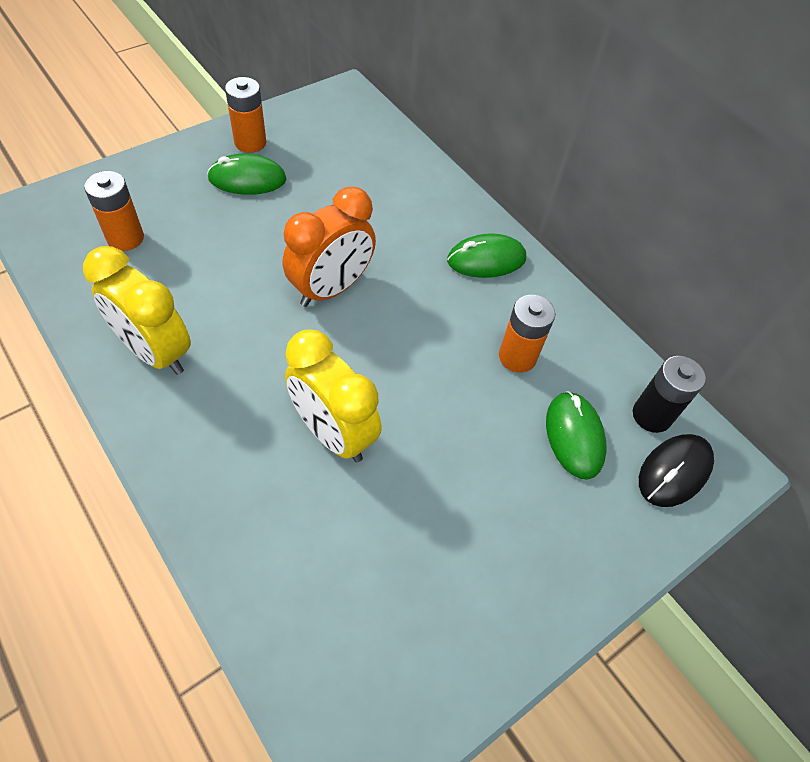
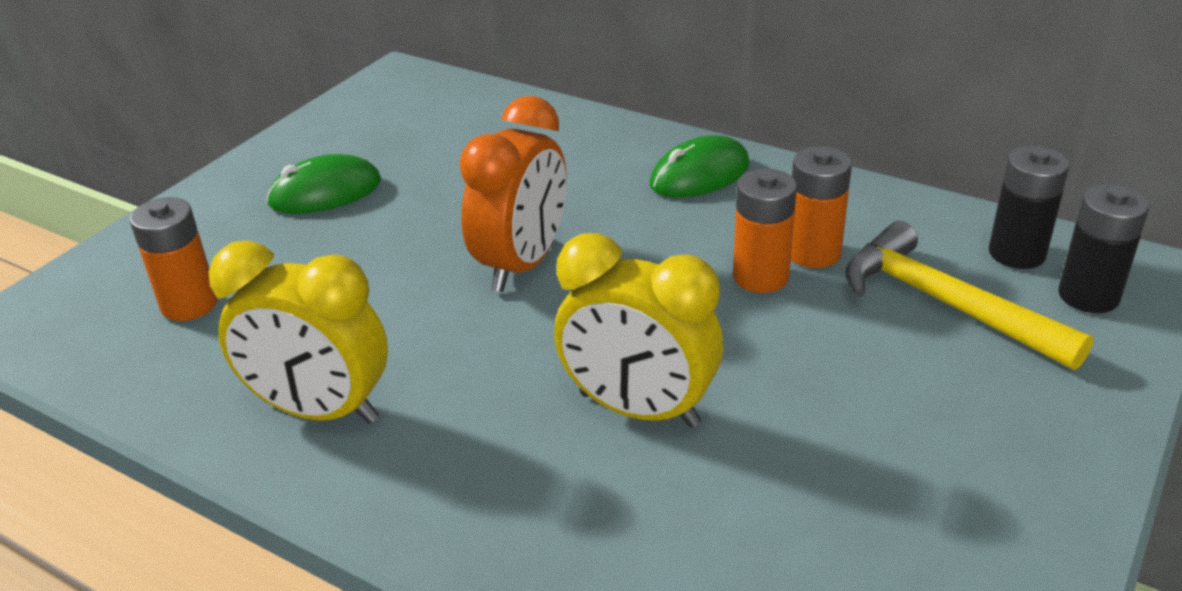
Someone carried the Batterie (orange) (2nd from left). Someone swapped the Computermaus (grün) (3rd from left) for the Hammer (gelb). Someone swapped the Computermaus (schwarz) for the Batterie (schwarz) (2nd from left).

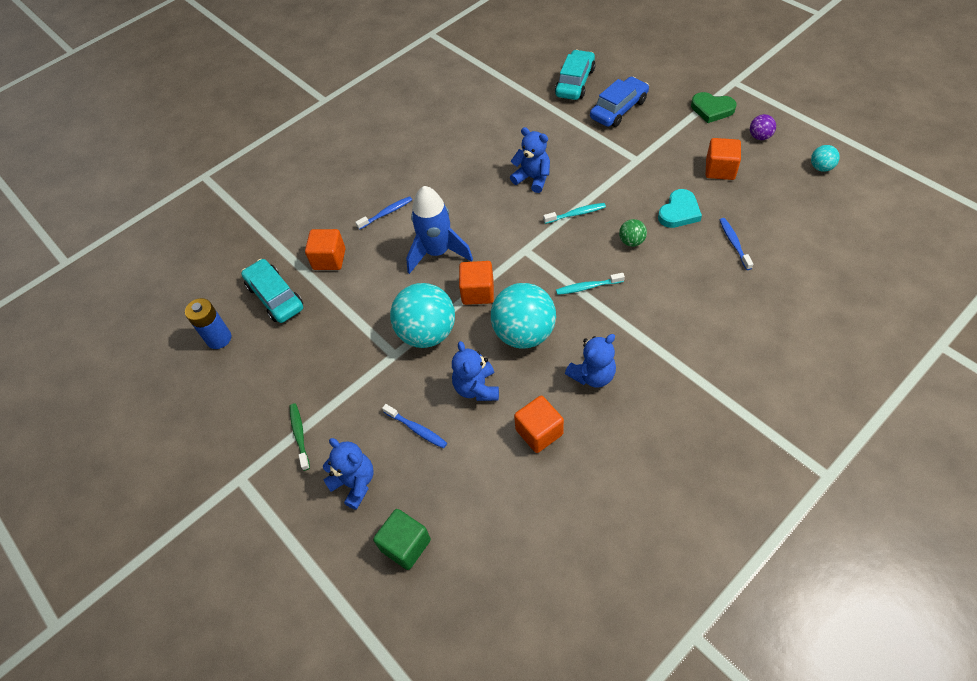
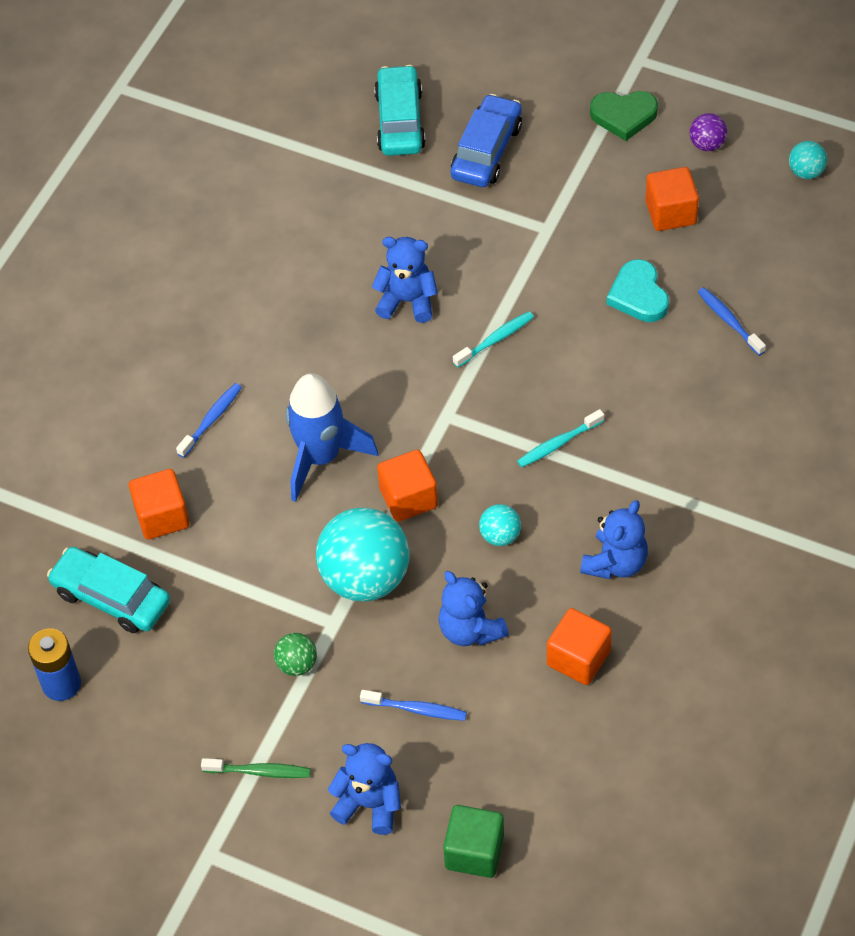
Someone carried the Ball (grün). Someone rotated the Zahnbürste (grün) by 135 degrees clockwise. Someone rotated the Herz (türkis) by 150 degrees clockwise. Someone scaled the Ball (türkis) (2nd from left) by 0.46.

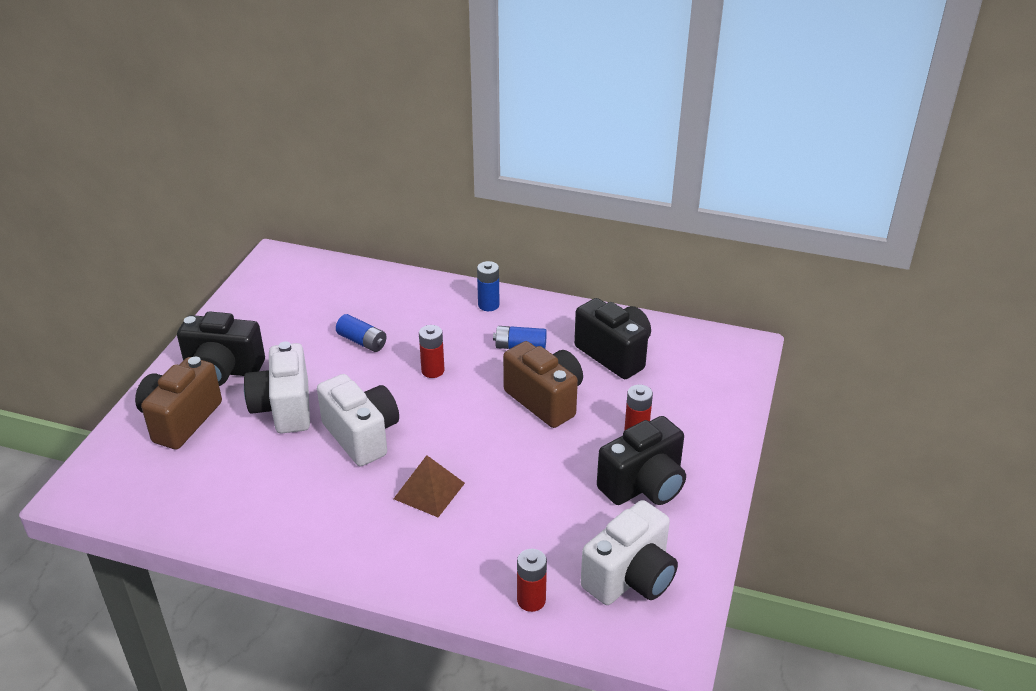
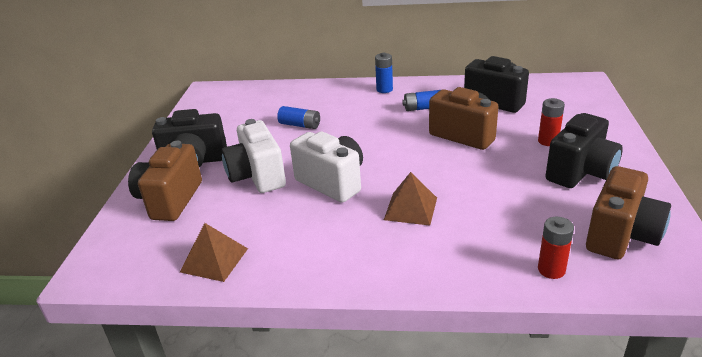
Someone took away the Batterie (rot) (1st from left). Someone put down the Pyramide (braun) (1st from left). Someone repainted the Kamera (weiß) (3rd from left), which became the Kamera (braun) (3rd from left).

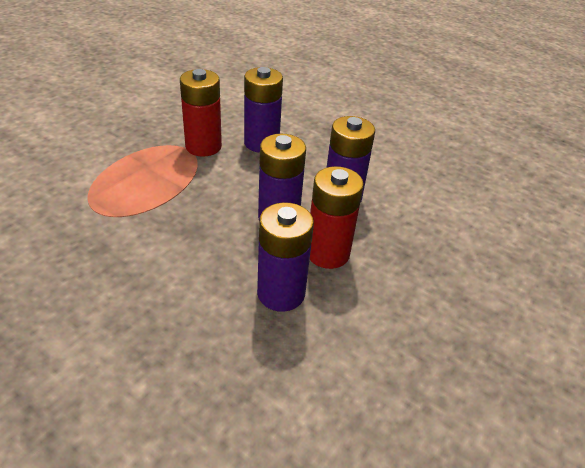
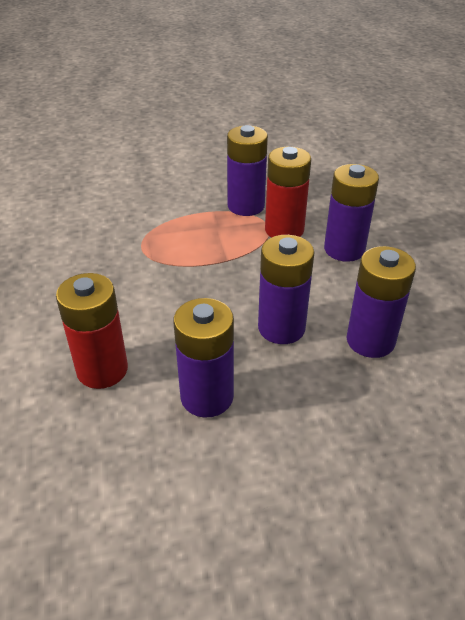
Someone put down the Batterie (lila) (2nd from left). Someone carried the Batterie (rot) (2nd from left in the first image).

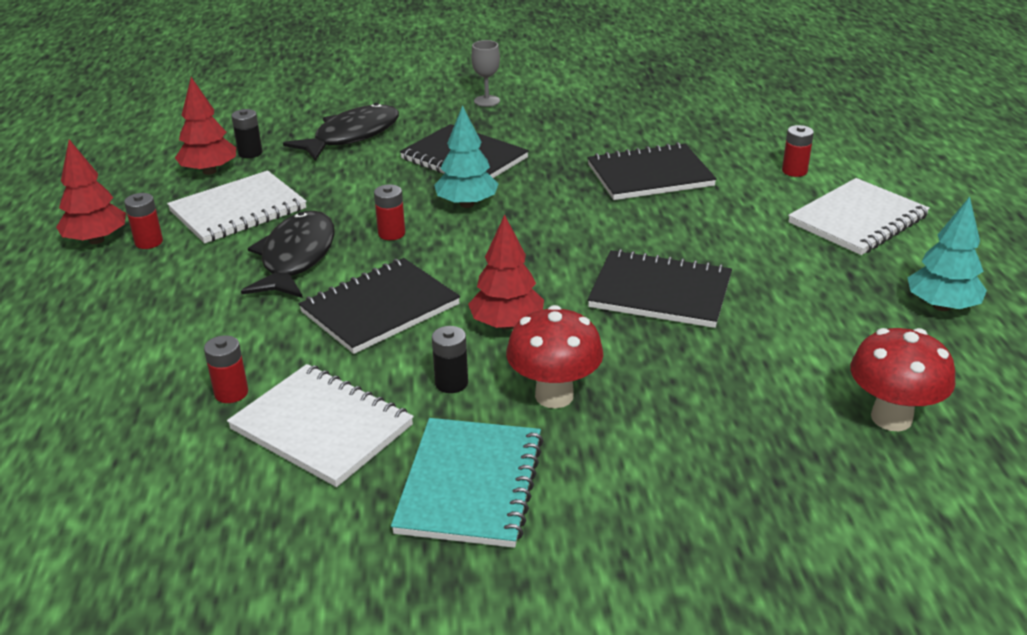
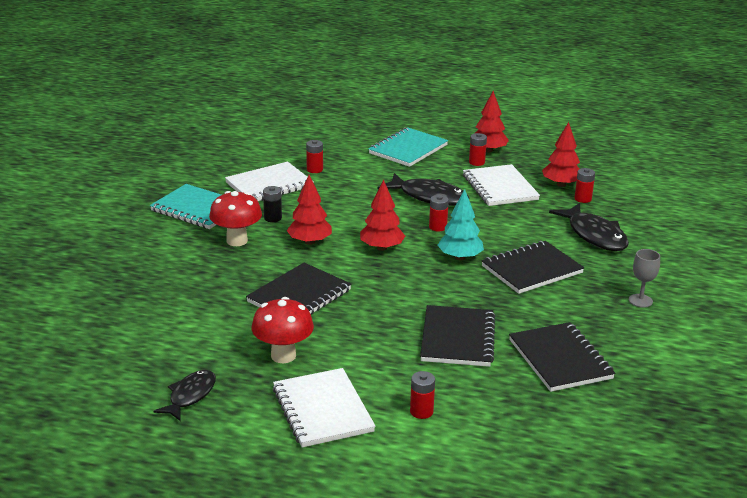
Someone put down the Baum (rot) (2nd from left). Someone put down the Notizbuch (türkis) (2nd from left). Someone carried the Notizbuch (schwarz) (1st from left in the first image). Someone carried the Pilz (rot) (2nd from left). Someone swapped the Baum (türkis) (2nd from left) for the Fisch (schwarz) (1st from left). Someone repainted the Batterie (schwarz) (1st from left), which became the Batterie (rot) (5th from left).

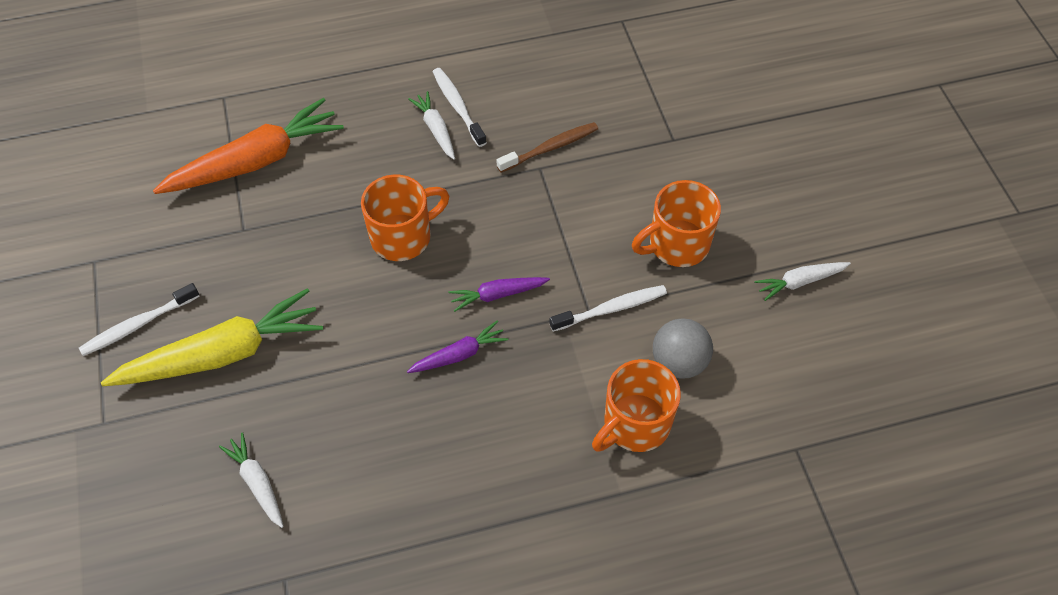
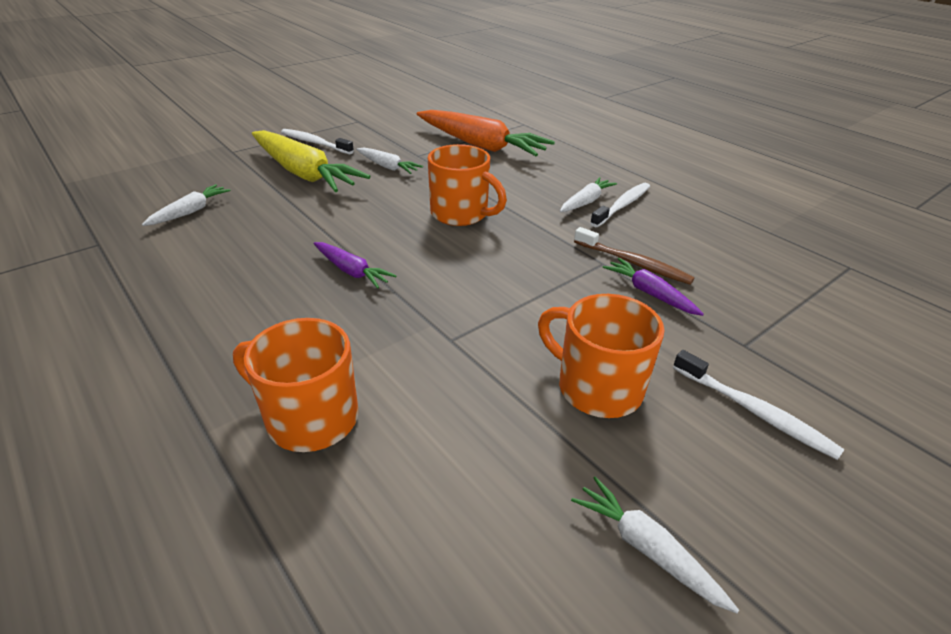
Someone took away the Ball (grau). Someone put down the Karotte (weiß) (2nd from left). Someone carried the Karotte (lila) (2nd from left). Someone carried the Zahnbürste (weiß) (3rd from left).

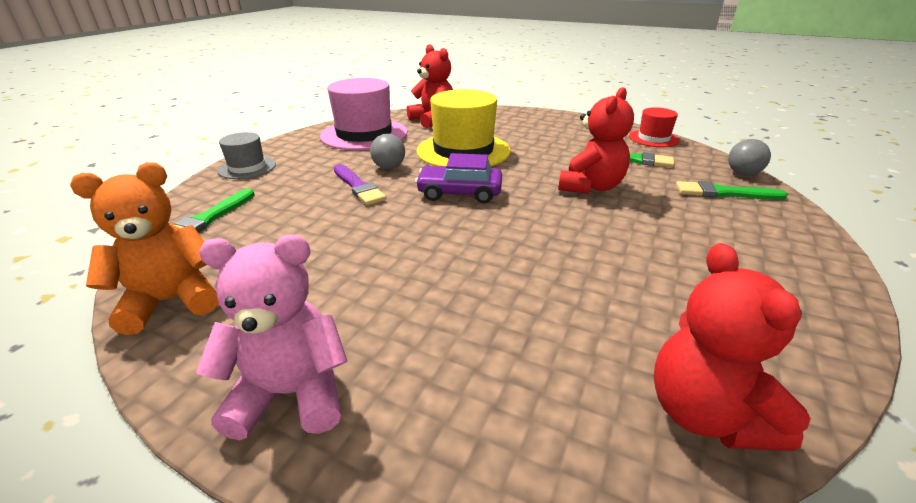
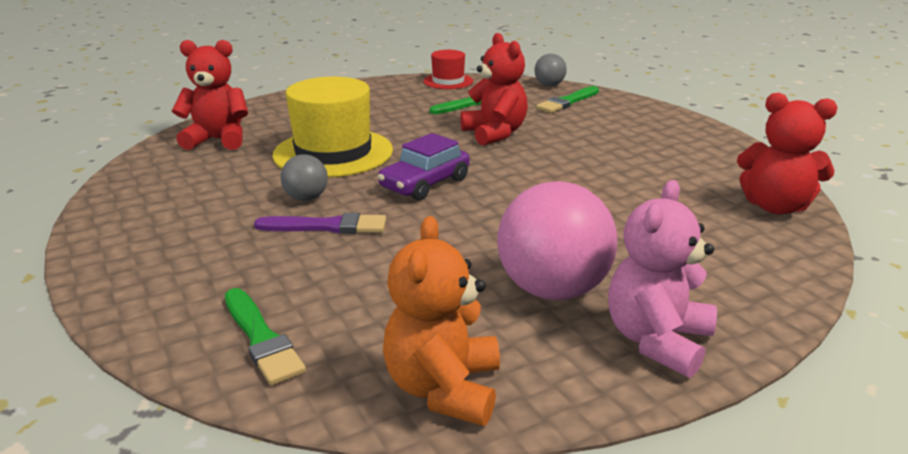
Someone took away the Hut (grau). Someone took away the Hut (rosa). Someone put down the Ball (rosa).

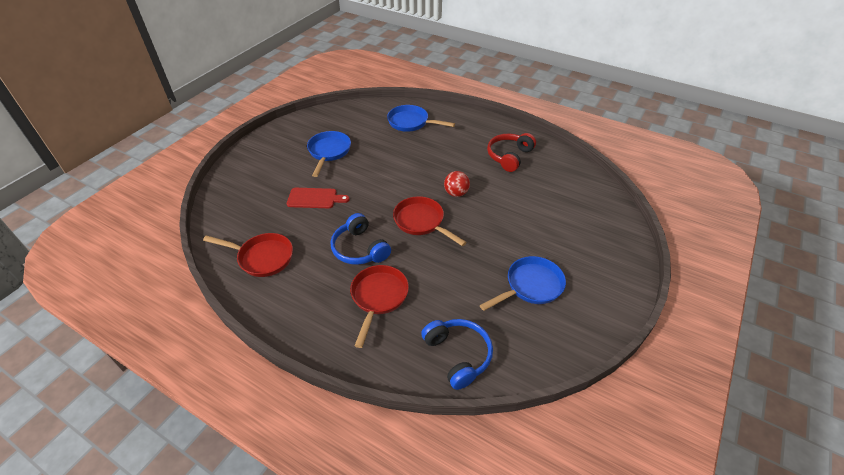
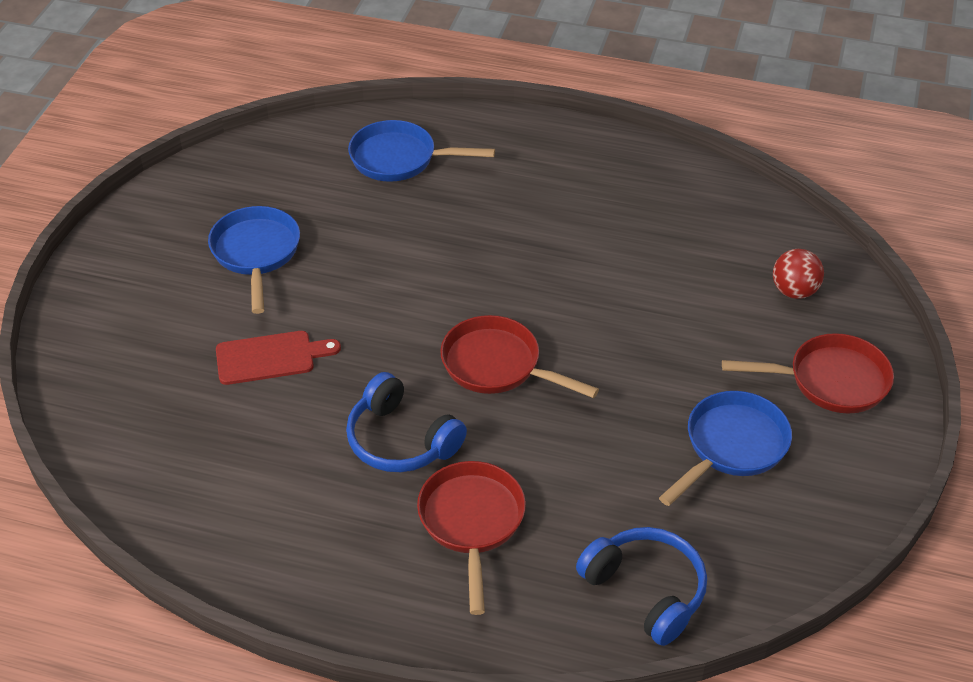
Someone took away the Kopfhörer (rot). Someone carried the Pfanne (rot) (1st from left in the first image). Someone carried the Ball (rot).

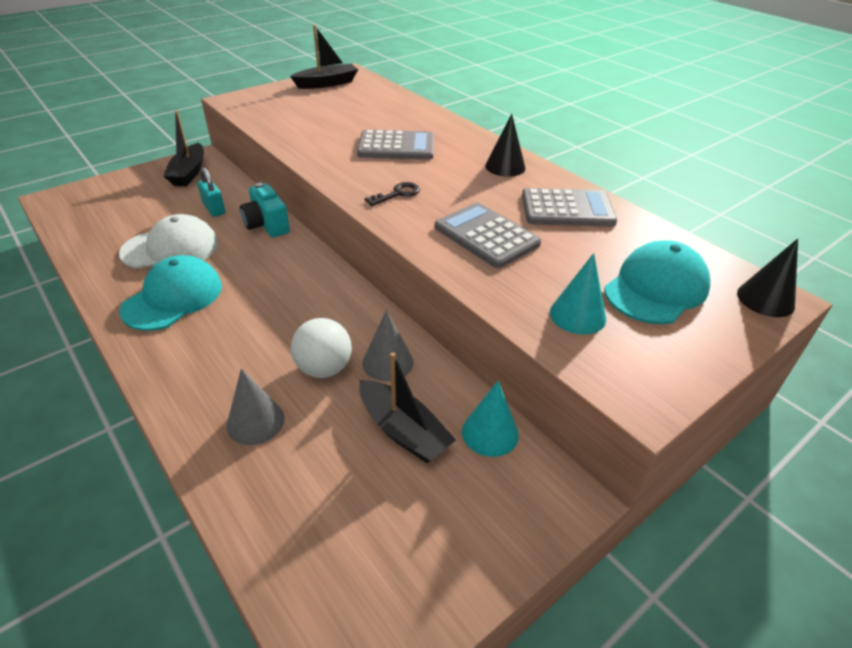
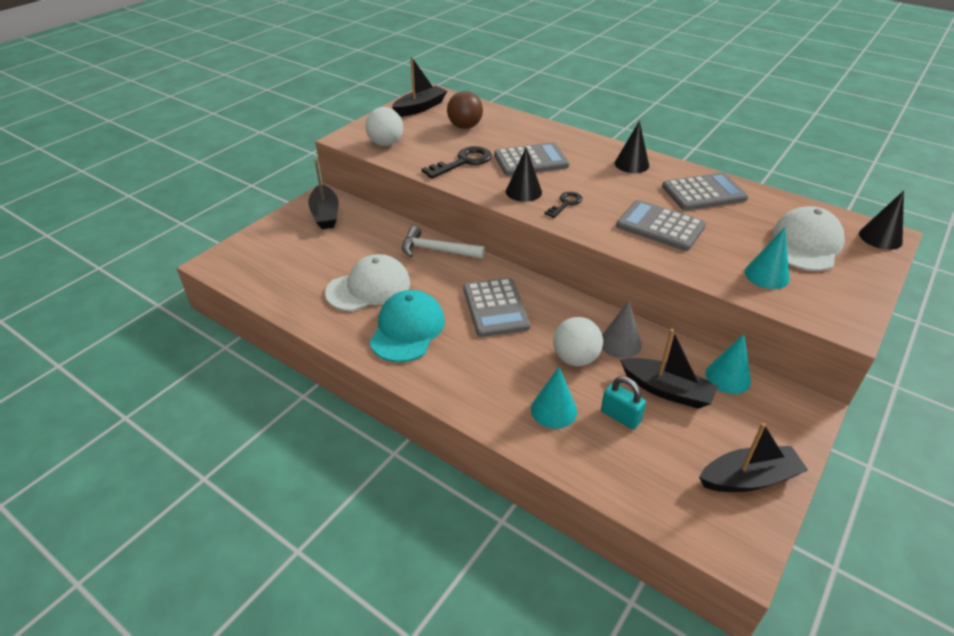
Someone put down the Ball (weiß) (1st from left). Someone put down the Schlüssel (schwarz) (1st from left). Someone put down the Ball (braun). Someone put down the Taschenrechner (grau) (1st from left). Someone put down the Kegel (schwarz) (1st from left). Someone put down the Boot (schwarz) (4th from left). Someone carried the Vorhängeschloss (türkis). Someone swapped the Kamera (türkis) for the Hammer (weiß). Someone repainted the Kegel (grau) (1st from left), which became the Kegel (türkis) (1st from left). Someone repainted the Kappe (türkis) (2nd from left), which became the Kappe (weiß) (2nd from left).

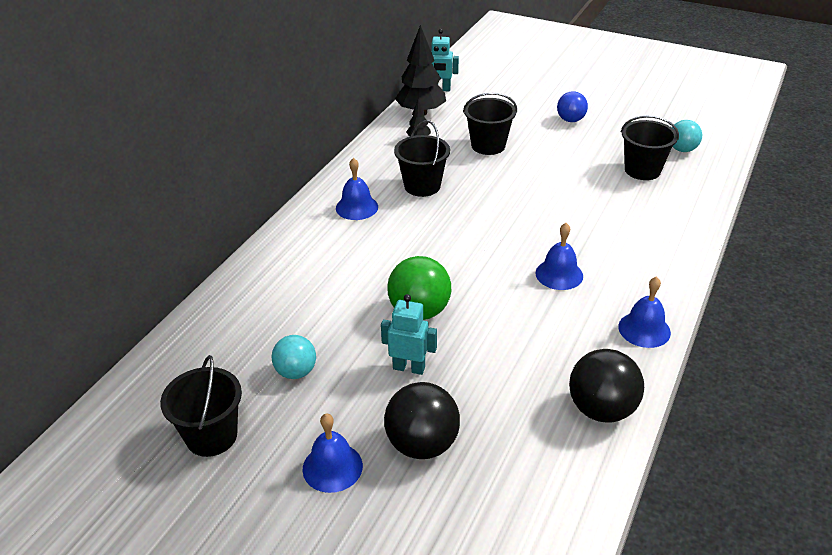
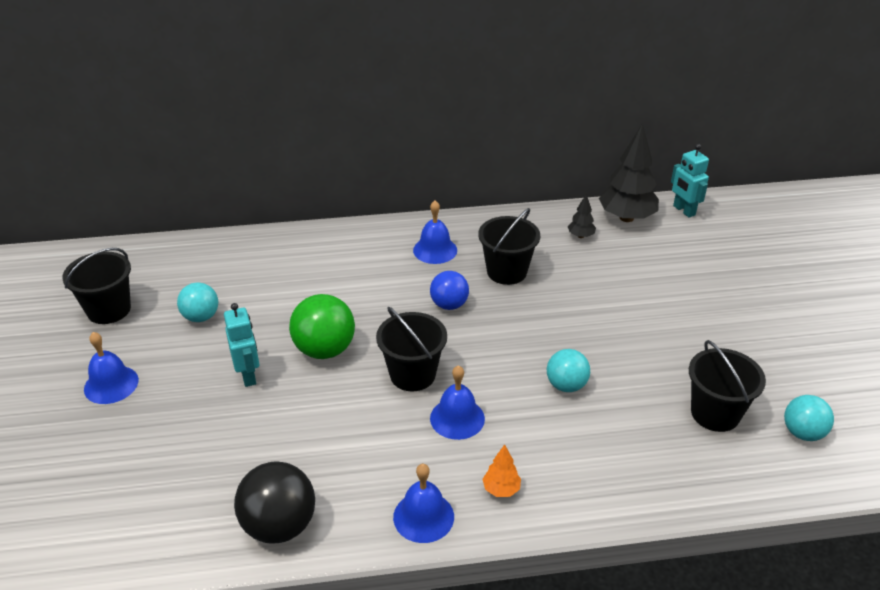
Someone took away the Ball (schwarz) (1st from left). Someone put down the Baum (orange). Someone put down the Ball (türkis) (2nd from left). Someone carried the Eimer (schwarz) (3rd from left in the first image). Someone carried the Ball (blau).

